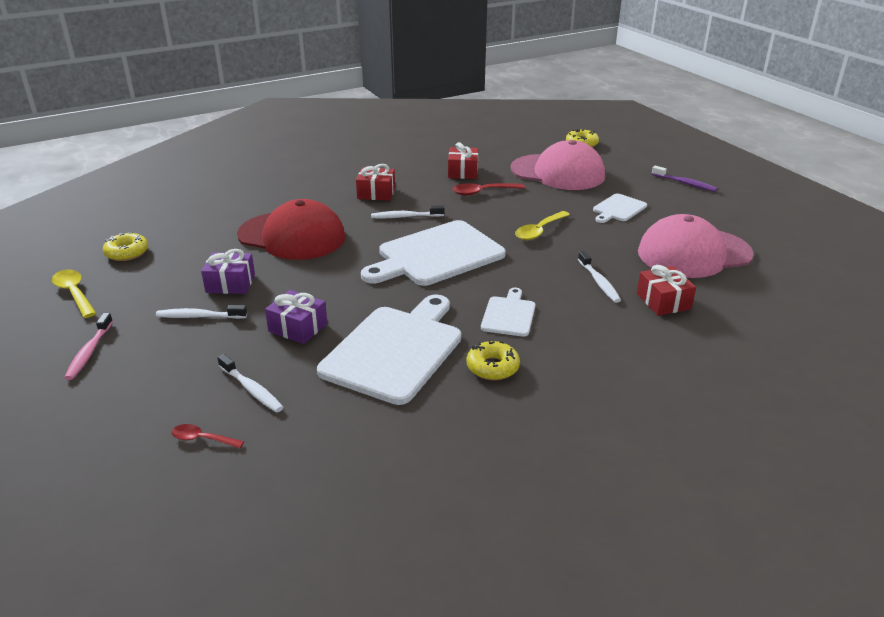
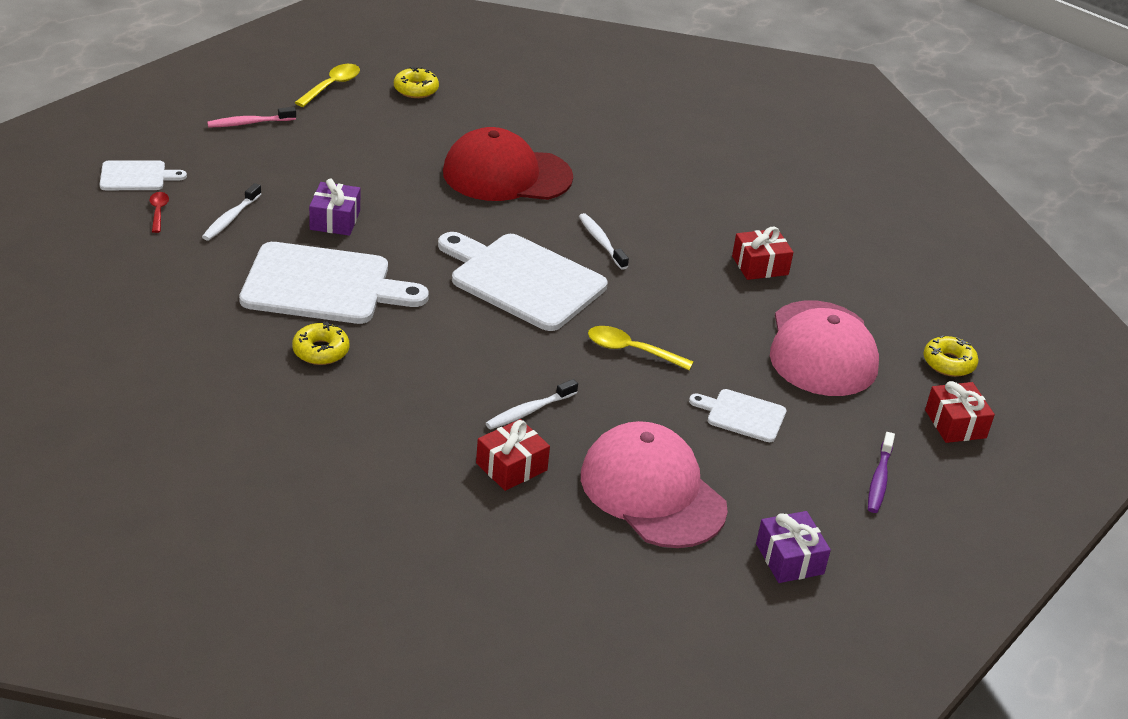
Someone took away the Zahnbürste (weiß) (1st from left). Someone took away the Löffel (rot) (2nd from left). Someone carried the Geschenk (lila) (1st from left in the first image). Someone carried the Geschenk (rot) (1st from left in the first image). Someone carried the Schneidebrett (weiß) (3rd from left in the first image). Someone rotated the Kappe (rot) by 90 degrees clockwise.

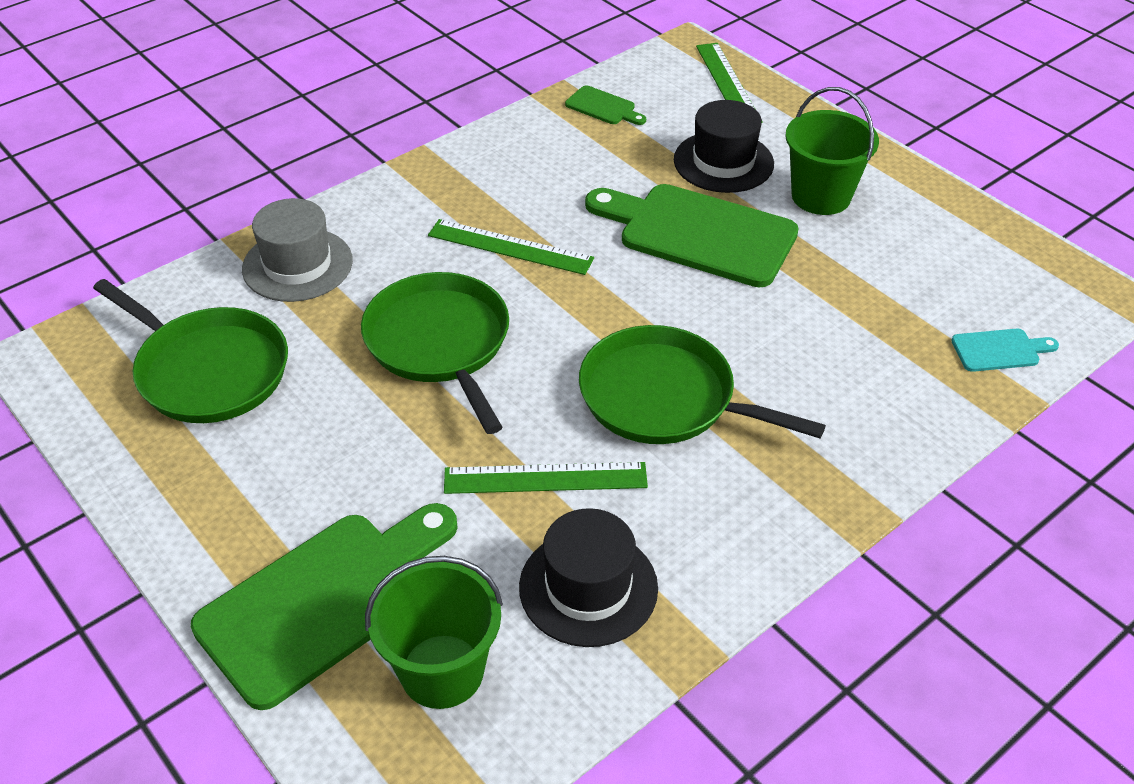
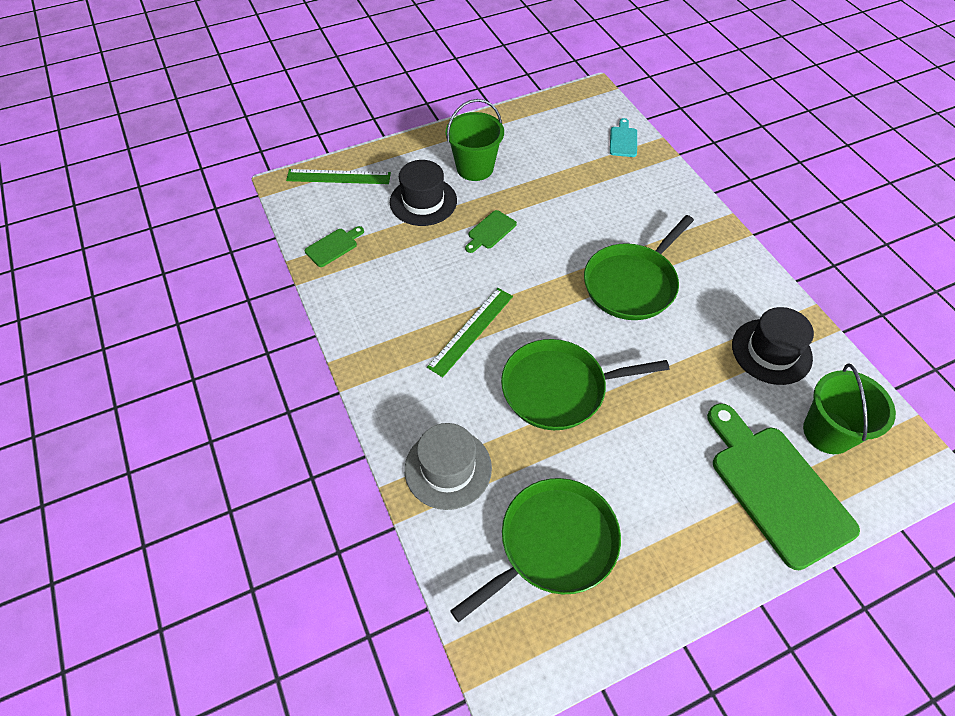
Someone took away the Lineal (grün) (2nd from left). Someone scaled the Schneidebrett (grün) (3rd from left in the first image) by 0.44.

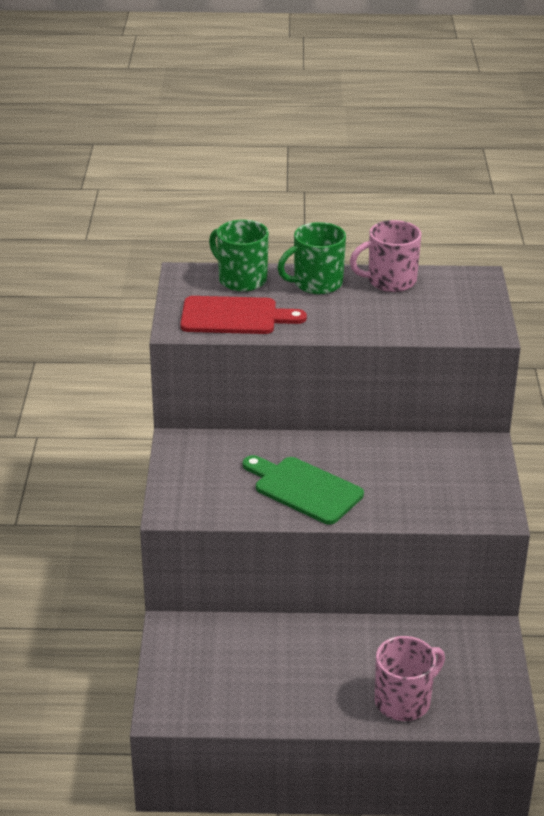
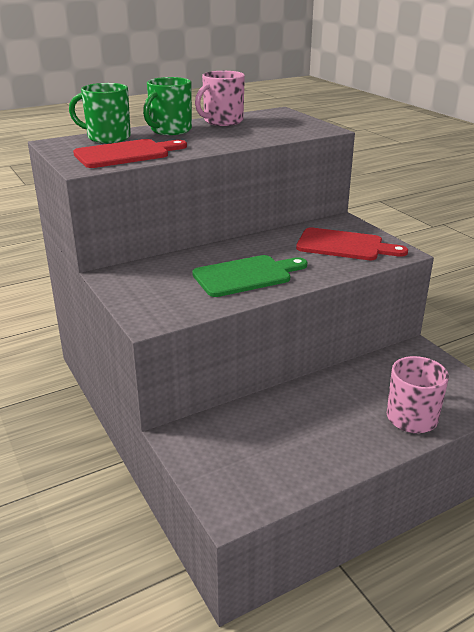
Someone put down the Schneidebrett (rot) (2nd from left). Someone rotated the Schneidebrett (grün) by 150 degrees clockwise.

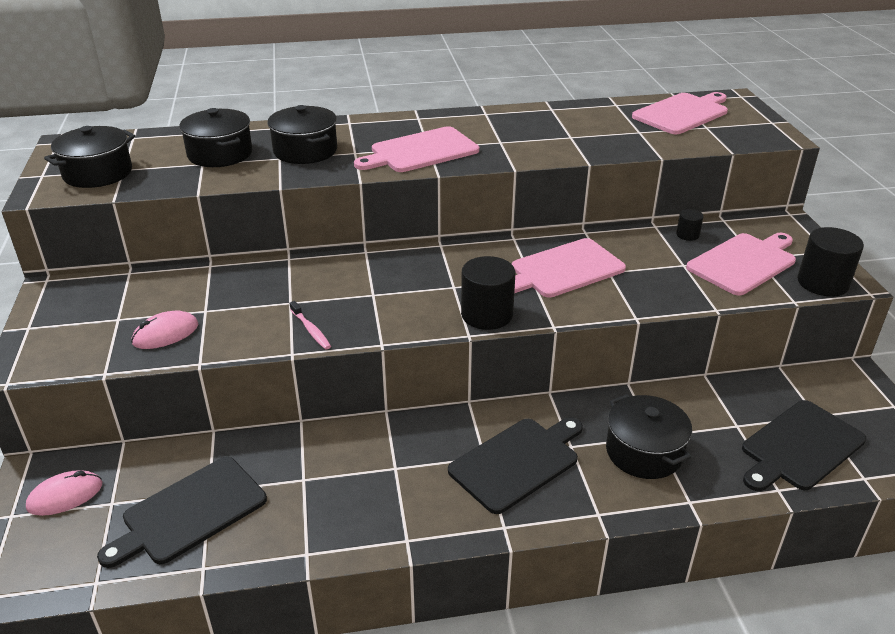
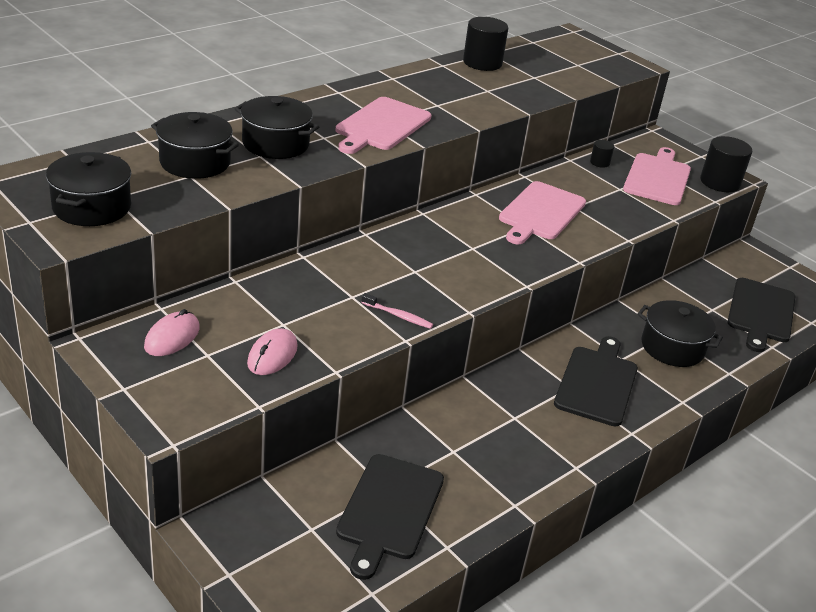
Someone took away the Schneidebrett (rosa) (3rd from left). Someone carried the Computermaus (rosa) (1st from left). Someone carried the Vollzylinder (schwarz) (1st from left).

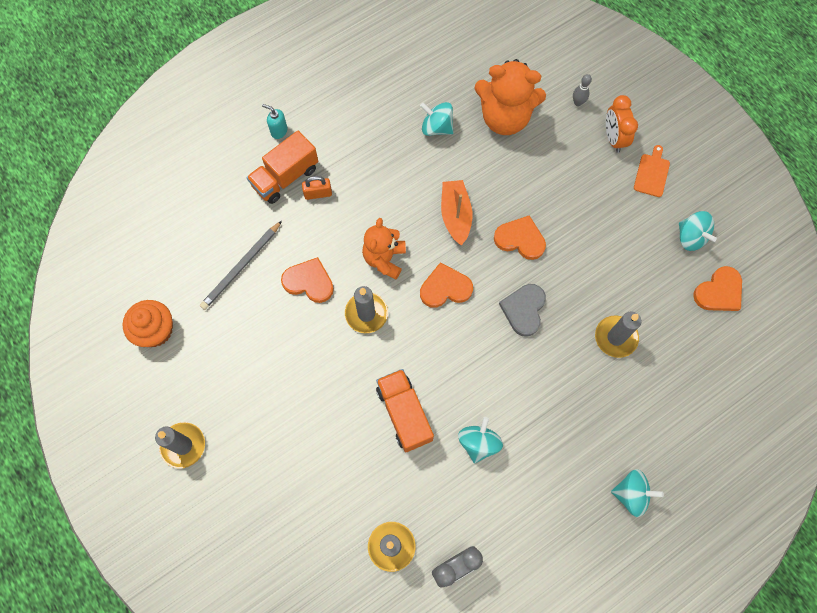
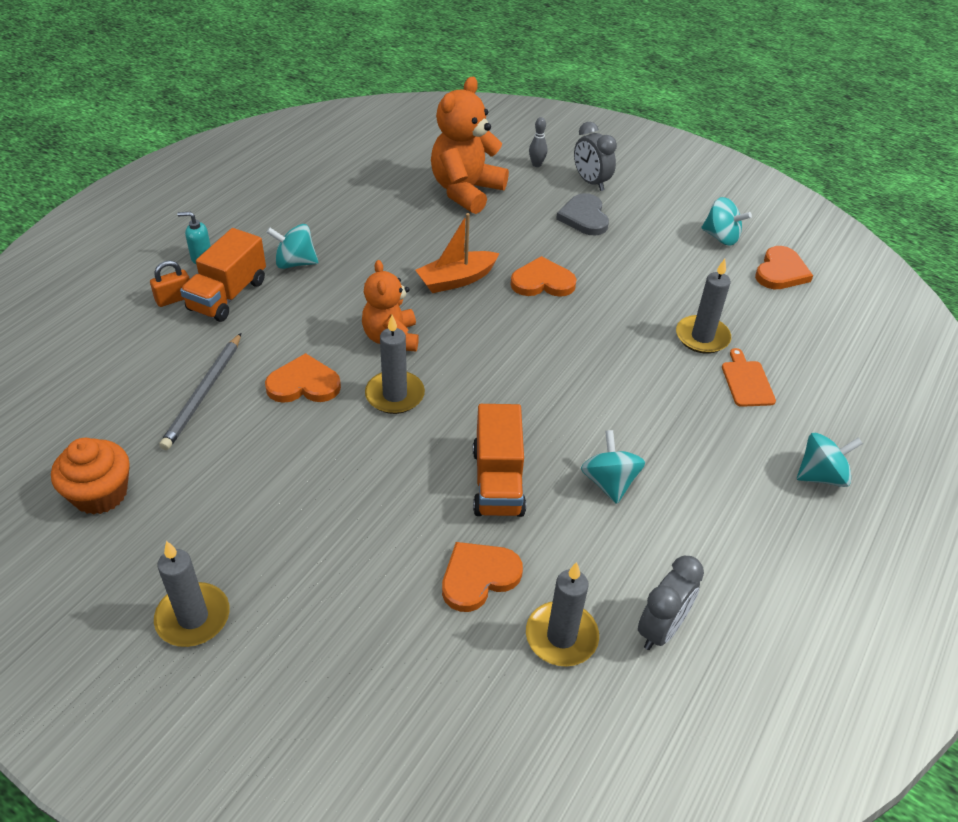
Someone carried the Vorhängeschloss (orange). Someone carried the Kreisel (türkis) (1st from left). Someone carried the Herz (orange) (2nd from left). Someone carried the Herz (grau). Someone carried the Schneidebrett (orange). Someone repainted the Wecker (orange), which became the Wecker (grau) (1st from left). Someone rotated the Lastwagen (orange) (2nd from left) by 135 degrees counterclockwise. Someone rotated the Boot (orange) by 90 degrees counterclockwise. Someone rotated the Teddybär (orange) (2nd from left) by 135 degrees clockwise.

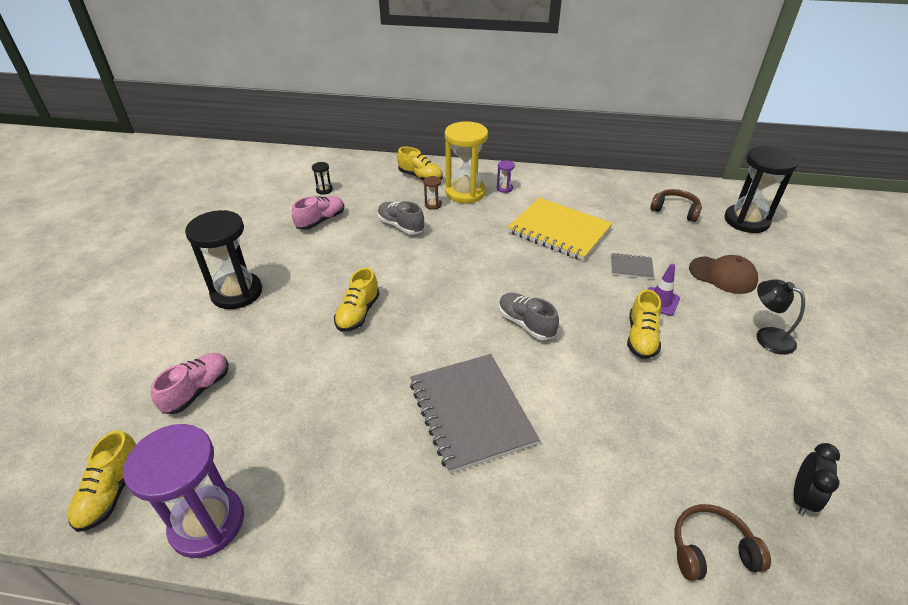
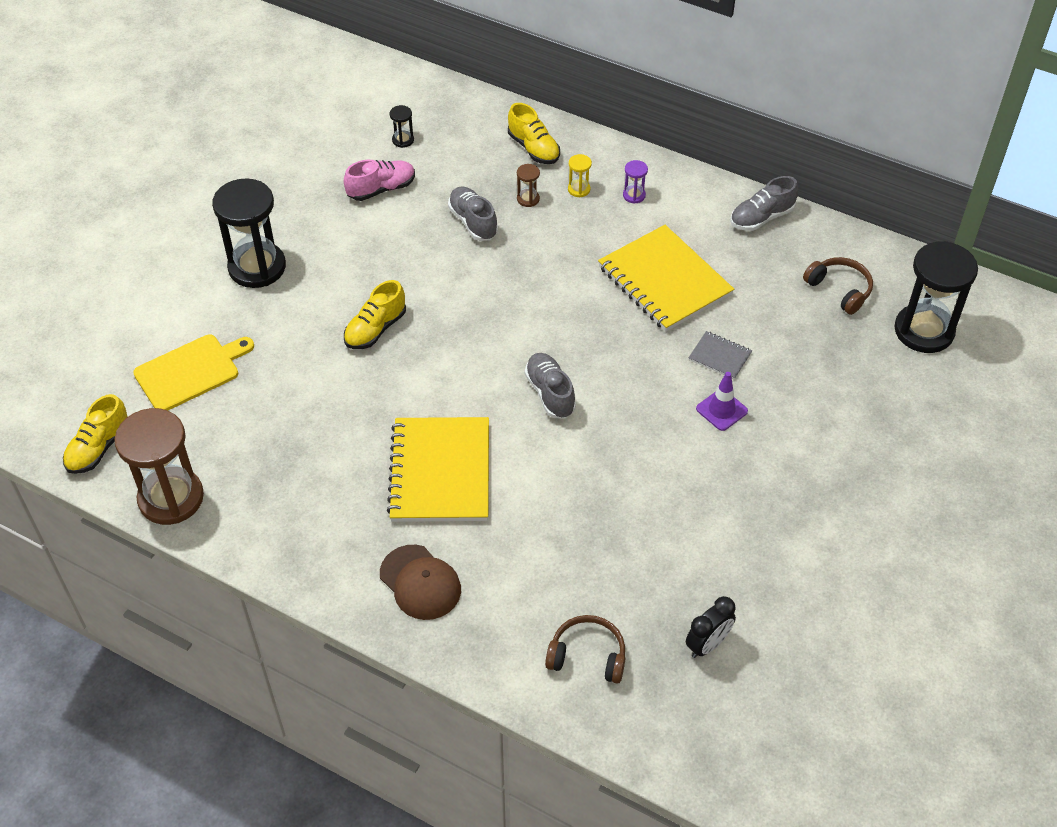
Someone took away the Schuh (gelb) (4th from left). Someone took away the Lampe (schwarz). Someone put down the Schuh (grau) (3rd from left). Someone carried the Kappe (braun). Someone swapped the Schuh (rosa) (1st from left) for the Schneidebrett (gelb). Someone repainted the Sanduhr (lila) (1st from left), which became the Sanduhr (braun) (1st from left). Someone repainted the Notizbuch (grau) (1st from left), which became the Notizbuch (gelb) (1st from left). Someone scaled the Sanduhr (gelb) by 0.41.

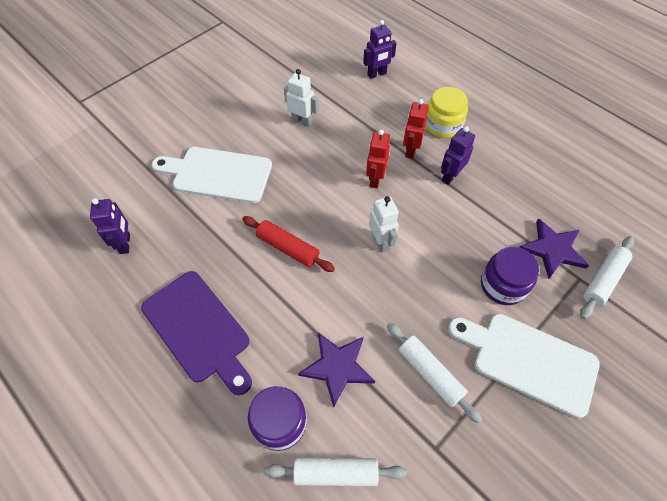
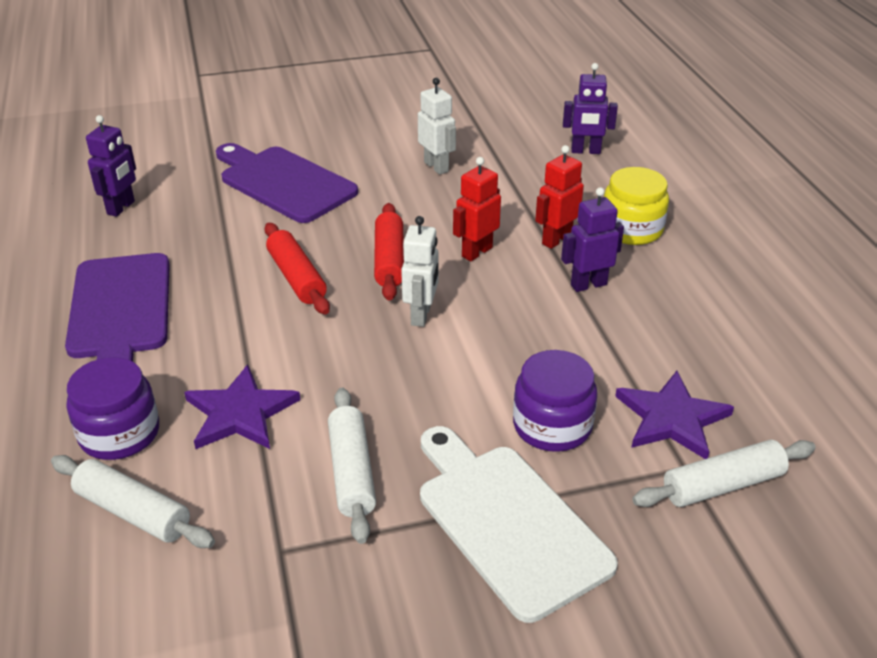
Someone put down the Nudelholz (rot) (2nd from left). Someone repainted the Schneidebrett (weiß) (1st from left), which became the Schneidebrett (lila) (2nd from left).

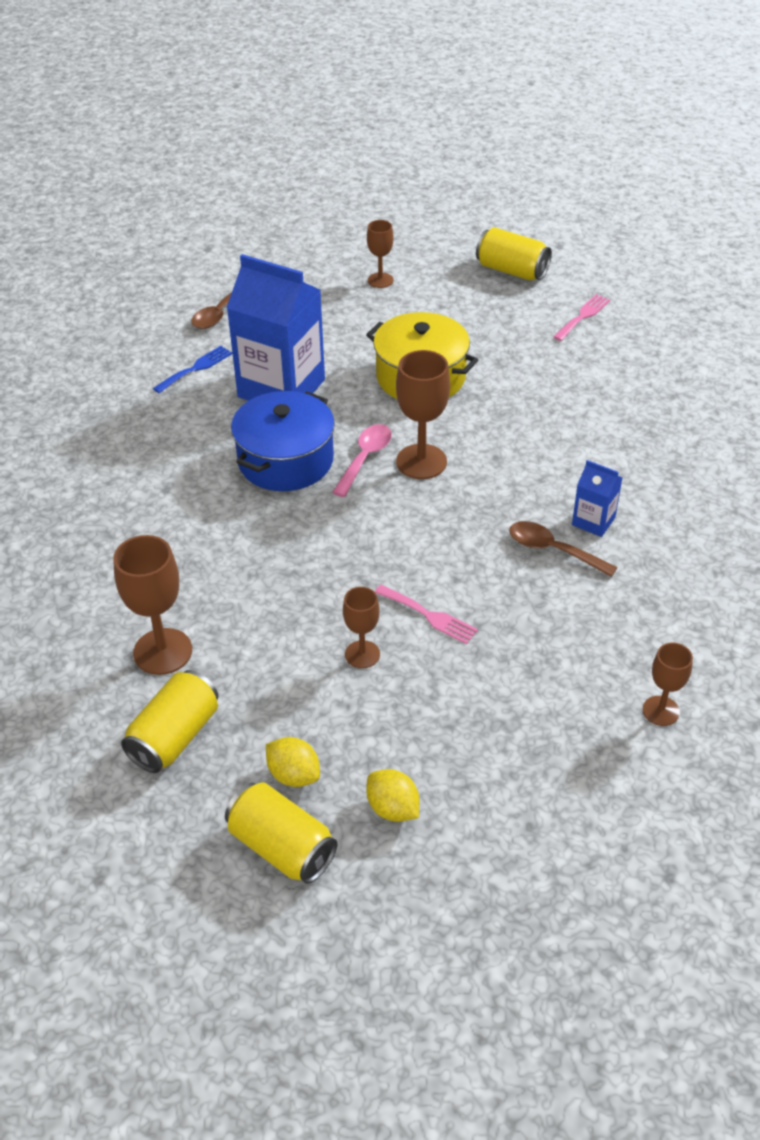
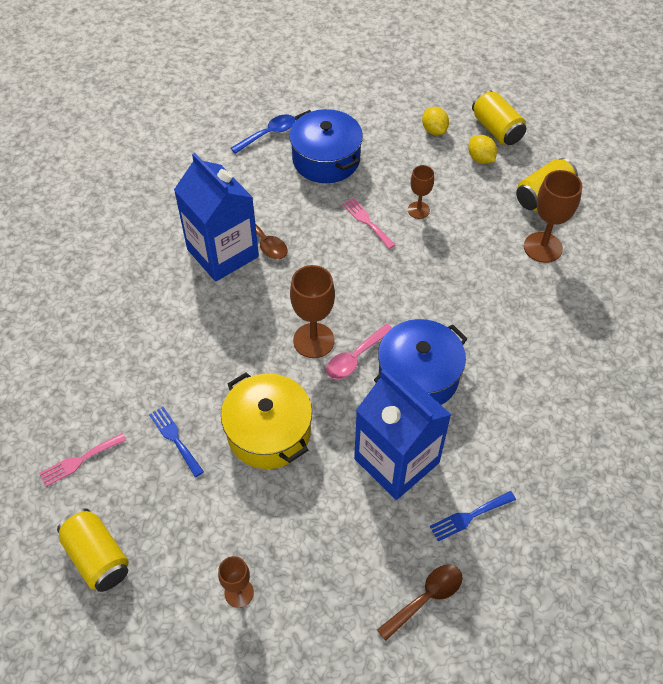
Someone put down the Gabel (blau) (1st from left). Someone put down the Kochtopf (blau) (1st from left). Someone swapped the Kelch (braun) (5th from left) for the Löffel (blau). Someone scaled the Getränkekarton (blau) (2nd from left in the first image) by 2.19.

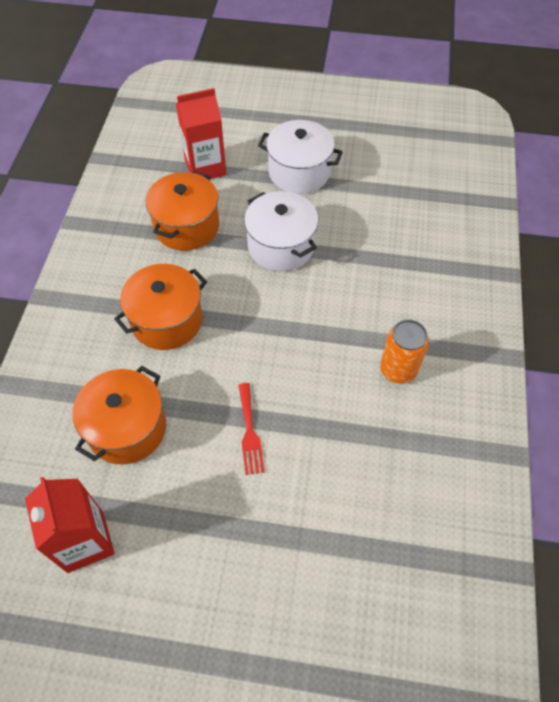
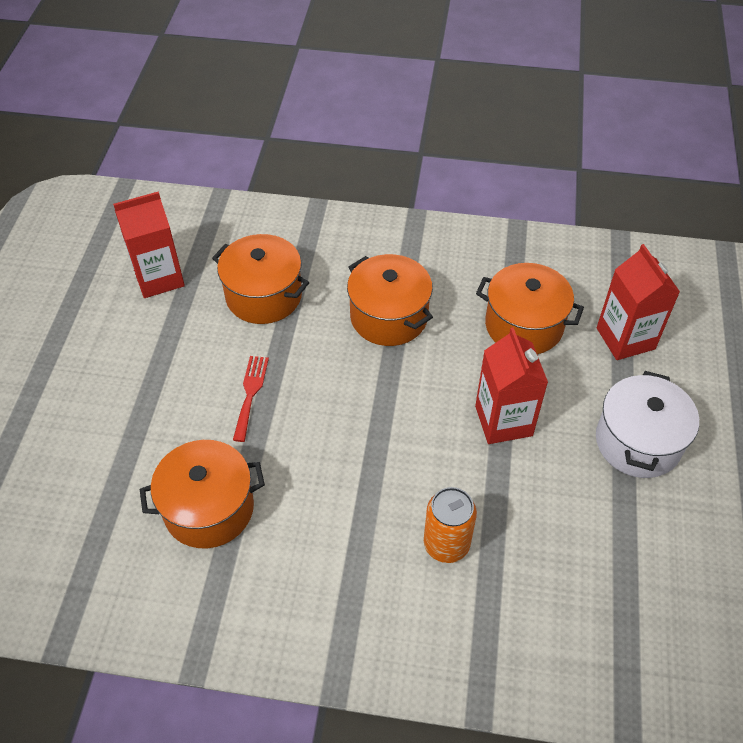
Someone put down the Kochtopf (orange) (1st from left). Someone carried the Dose (orange). Someone swapped the Kochtopf (weiß) (1st from left) for the Getränkekarton (rot) (2nd from left). Someone rotated the Gabel (rot) by 105 degrees clockwise.

